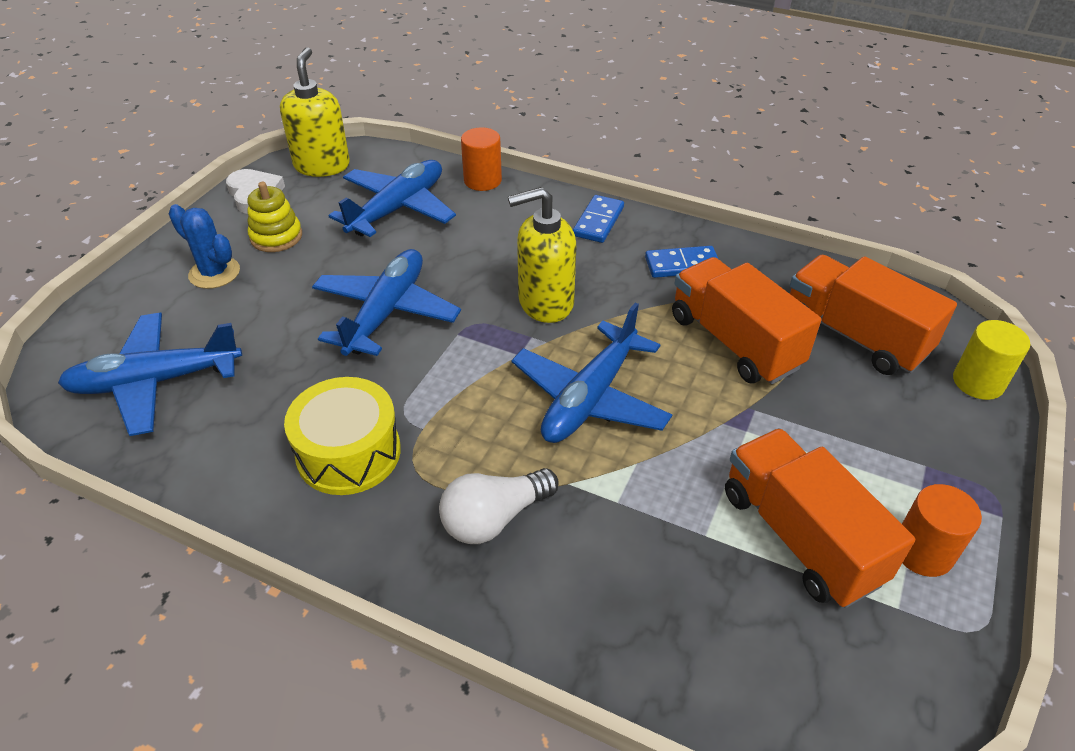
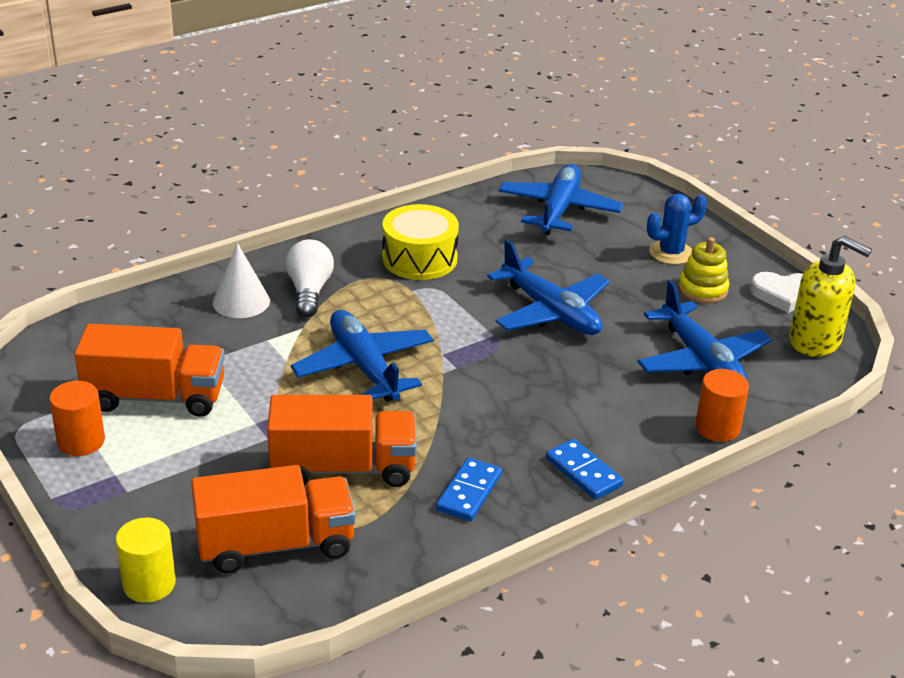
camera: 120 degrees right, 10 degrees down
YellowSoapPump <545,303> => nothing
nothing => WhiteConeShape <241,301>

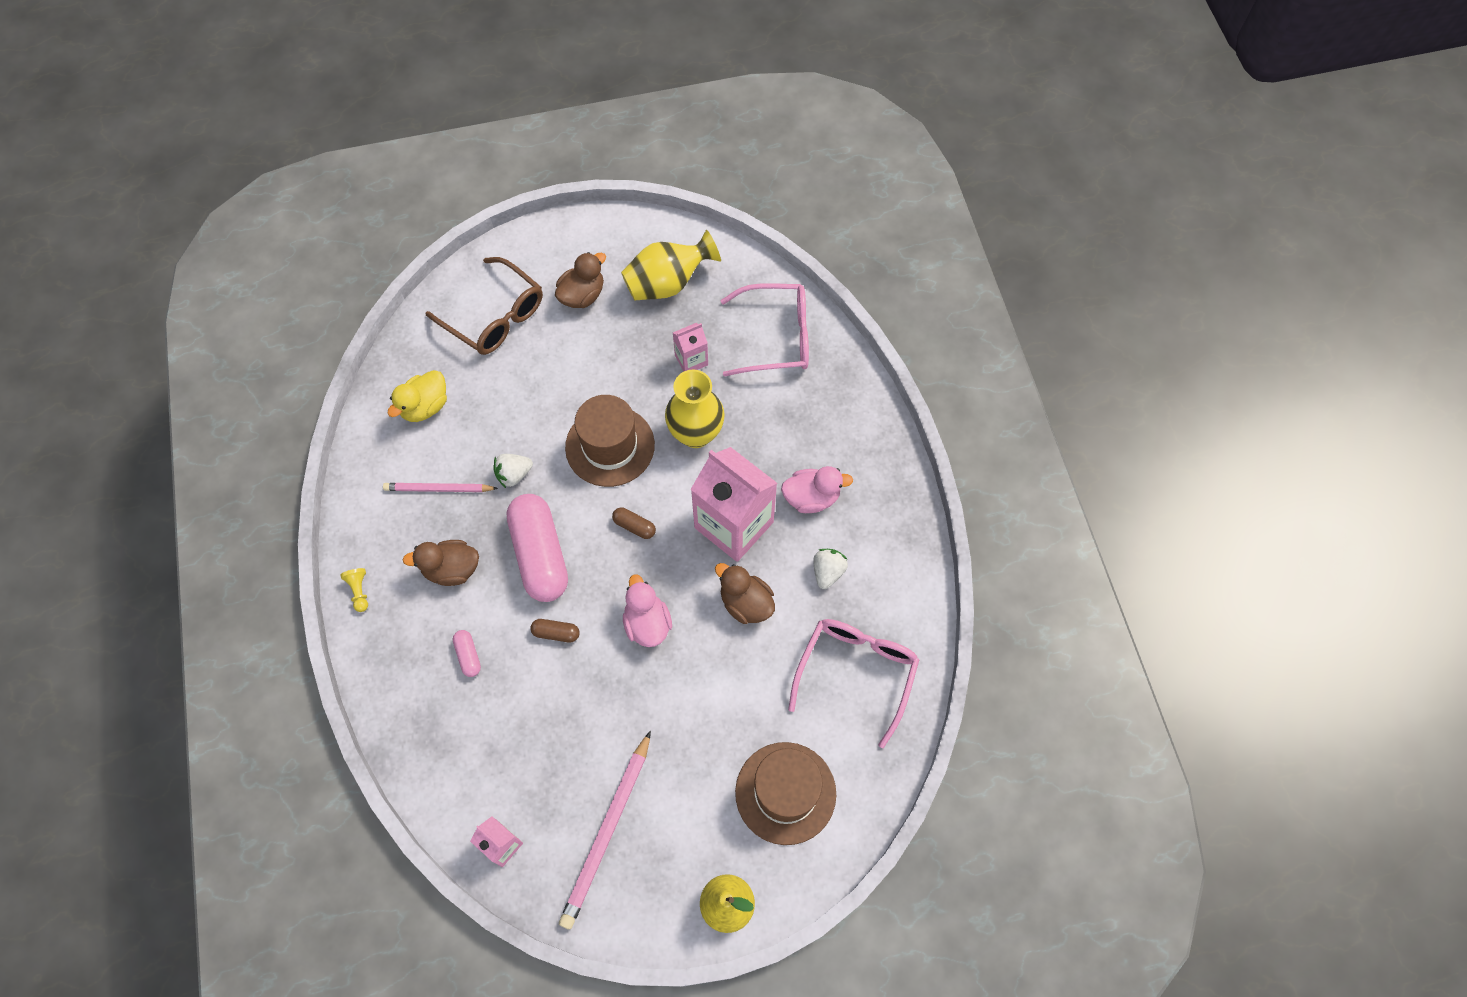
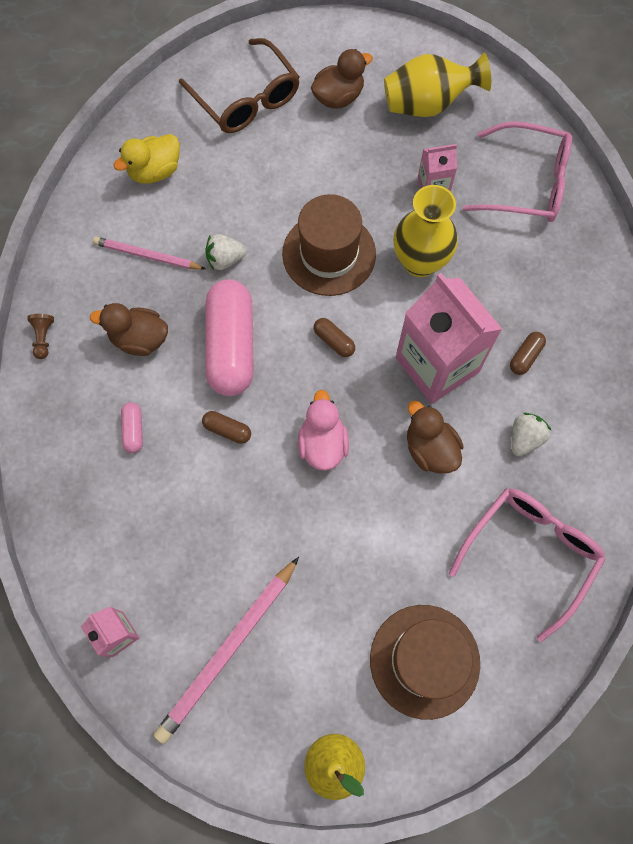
camera: 15 degrees right, 5 degrees up
PinkRubberDuck <811,497> => DarkBrownCapsule <525,357>
YellowGamePawn <359,591> => DarkBrownGamePawn <44,338>

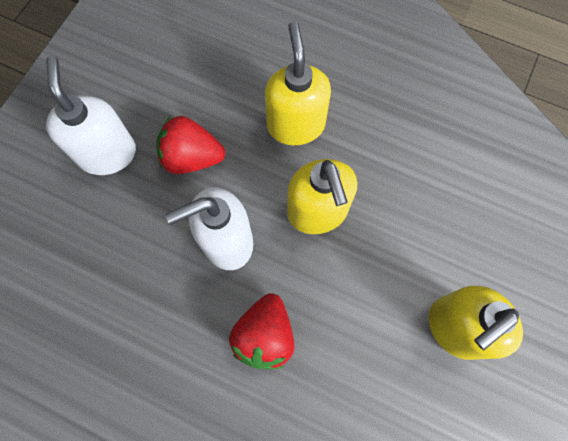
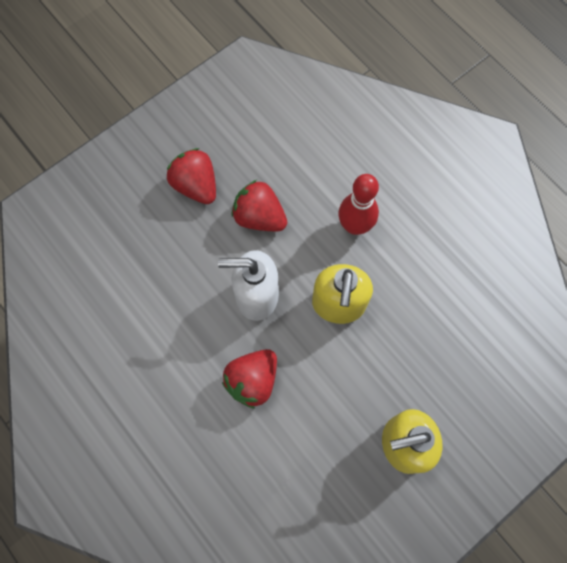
camera: 25 degrees right, 0 degrees up
YellowSoapPump <295,125> => ScarletSkittle <354,226>
WhiteSoapPump <107,153> => ScarletToyStrawberry <196,185>

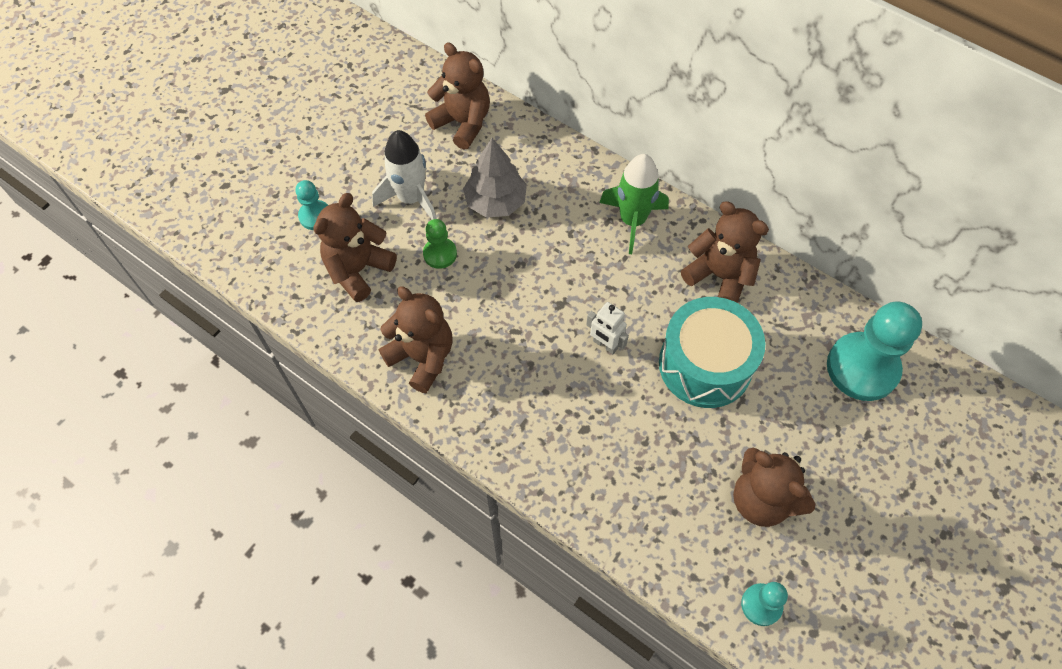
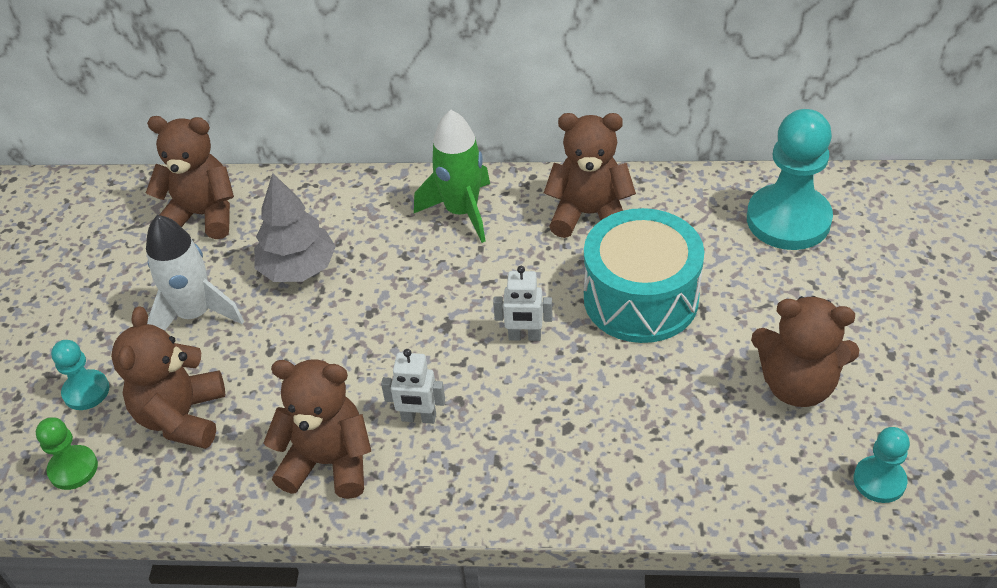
camera: 30 degrees left, 15 degrees down
EmeraldGamePawn <440,254> => EmeraldGamePawn <73,469>, relocated
nothing => WhiteToyRobot <418,418>

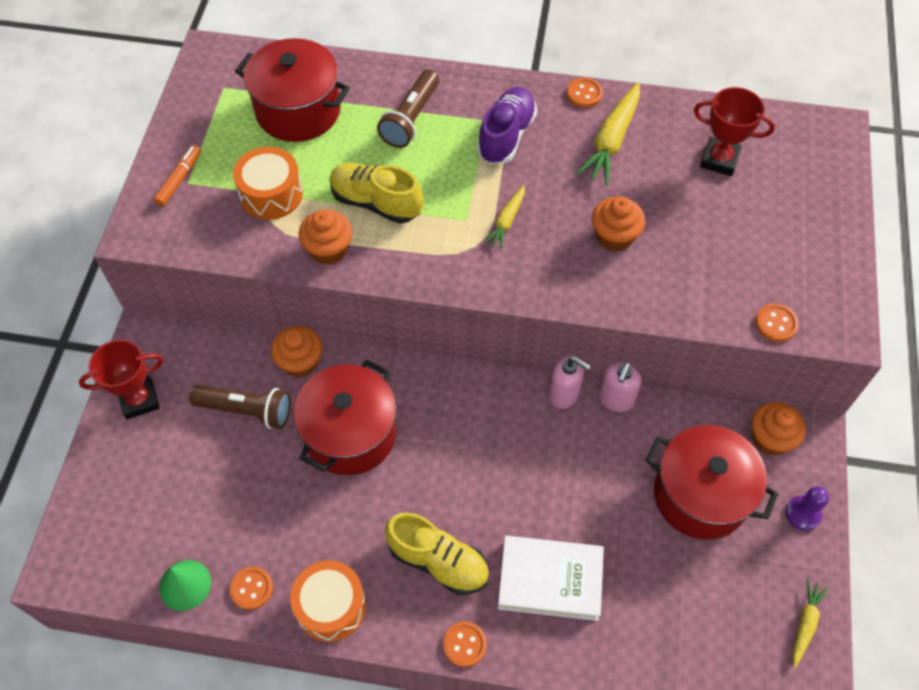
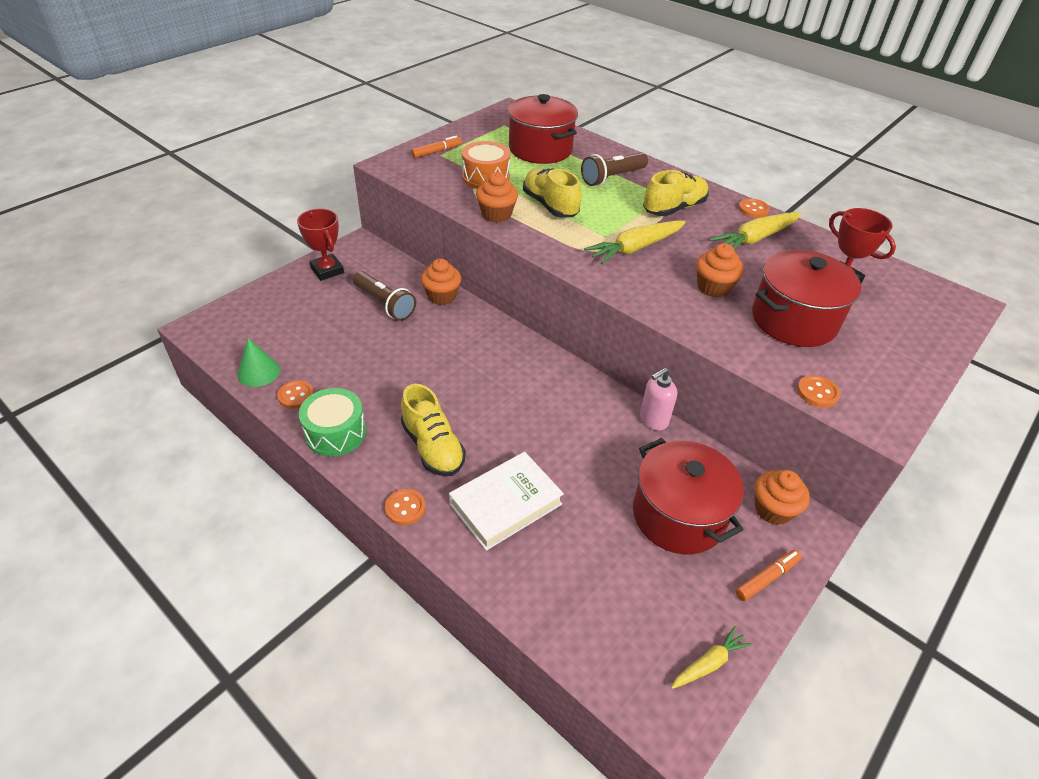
camera: 30 degrees right, 15 degrees down
PurpleShoe <506,136> => YellowShoe <674,208>
YellowToyCarrot <506,221> => YellowToyCarrot <635,248>, x1.76
ScarletTrophy <139,400> => ScarletTrophy <327,270>, 45 degrees clockwise
PinkSoapPump <564,395> => nothing
ScarletPot <350,434> => ScarletPot <794,320>, relocated
PurpleGamePawn <802,514> => OrangeMarkerPen <766,578>
WhiteBook <550,580> => WhiteBook <505,504>, 75 degrees counterclockwise
OrangeSnareDrum <331,606> => EmeraldSnareDrum <335,433>

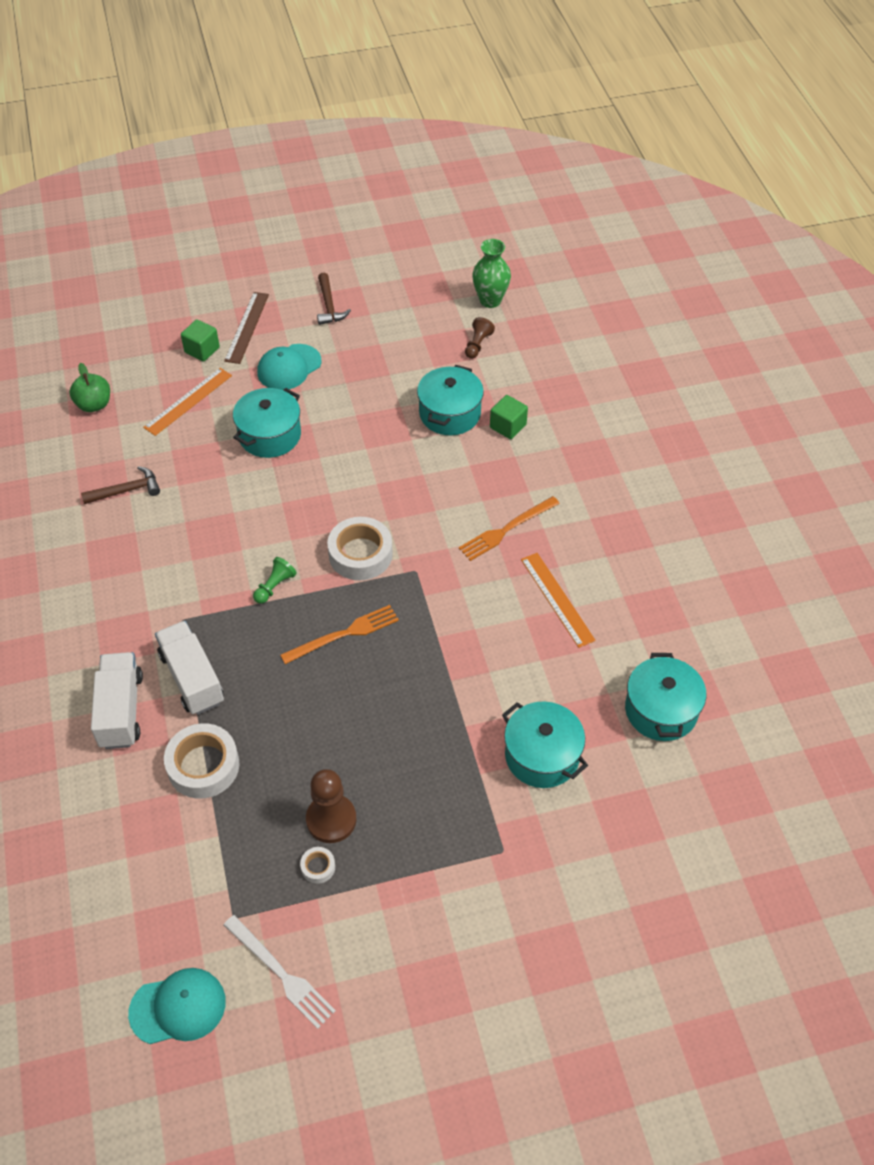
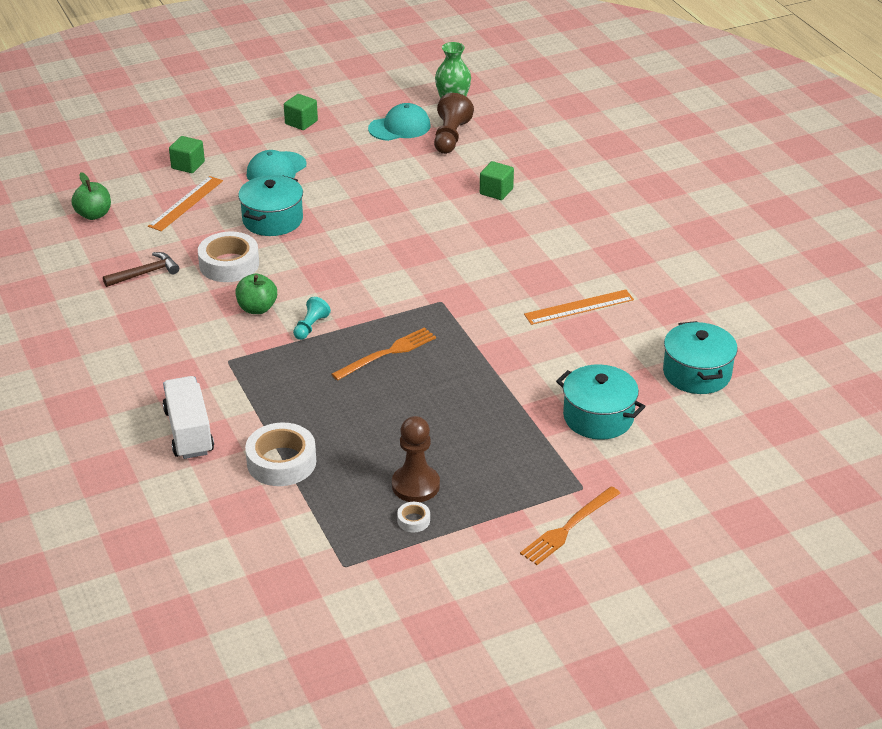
camera: 10 degrees left, 15 degrees down
DarkBrownClawHammer <329,305> => EmeraldSolidCube <301,122>
DarkBrownRuler <247,327> => nothing
DarkBrownGamePawn <477,345> => DarkBrownGamePawn <450,137>, x1.68
AquaPot <450,413> => nothing
OrangeFork <506,530> => OrangeFork <568,527>, relocated
WhiteRollOfTape <360,554> => WhiteRollOfTape <229,264>, relocated
OrangeRuler <557,599> => OrangeRuler <579,307>, 75 degrees counterclockwise
EmeraldGamePawn <274,586> => AquaGamePawn <310,327>
WhiteLorry <192,678> => nothing
WhiteFork <281,973> => nothing
AquaCap <178,1007> => AquaCap <399,127>, relocated
nothing => EmeraldAppleFruit <257,308>

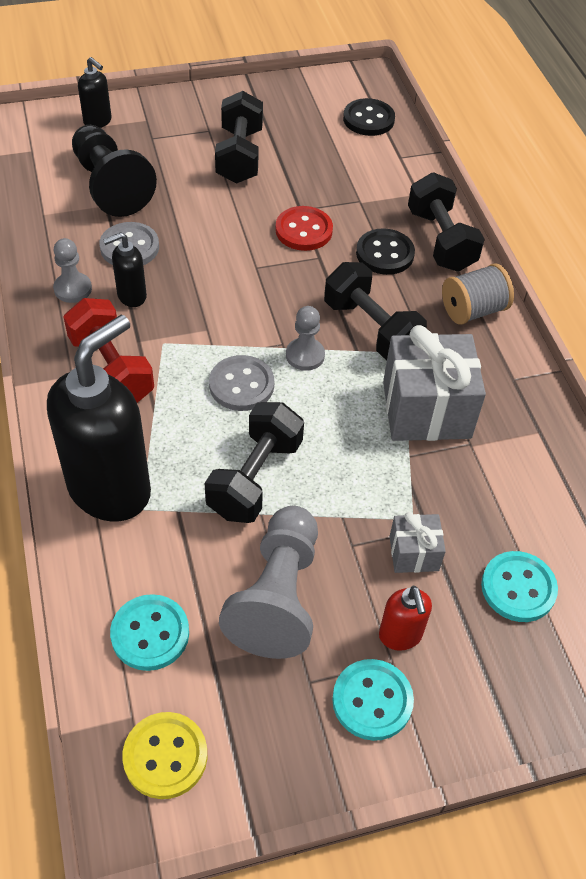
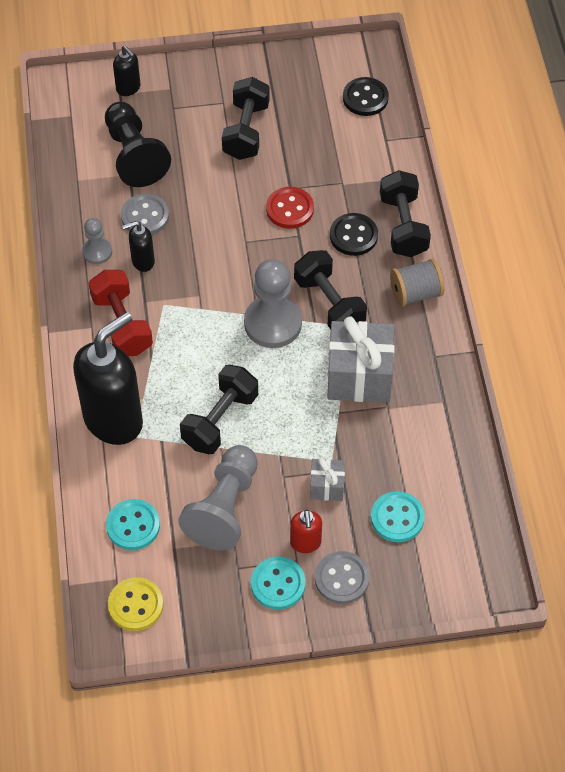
camera: 10 degrees right, 5 degrees up
GreyGamePawn <305,355> => GreyGamePawn <273,323>, x1.89
GreySewingButton <241,385> => GreySewingButton <341,578>, relocated

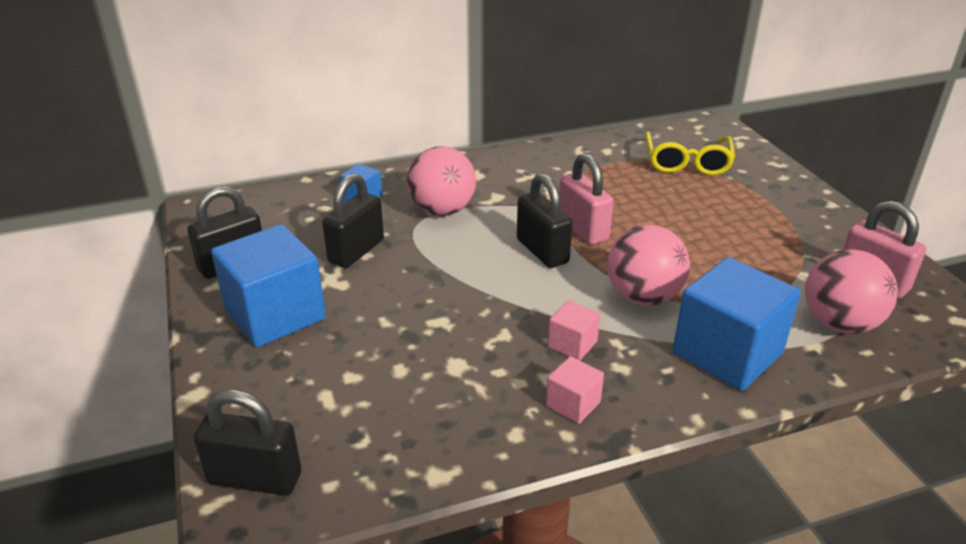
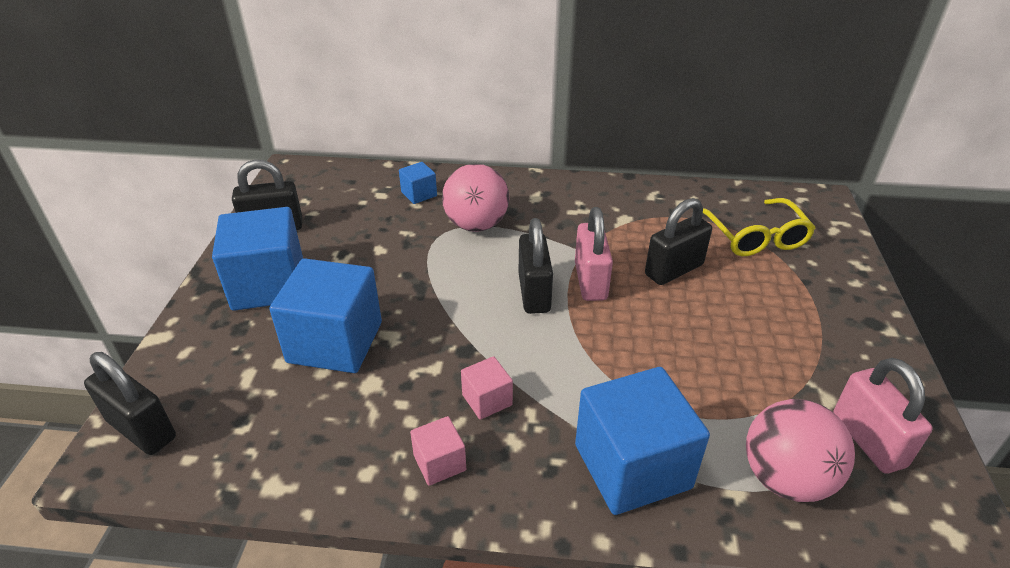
camera: 25 degrees right, 5 degrees up
YellowGlasses <687,163> => YellowGlasses <755,237>, 45 degrees counterclockwise
EbonyPadlock <356,251> => EbonyPadlock <674,270>, relocated
PinkBall <643,297> => nothing
nothing => CobaltSolidCube <335,342>

